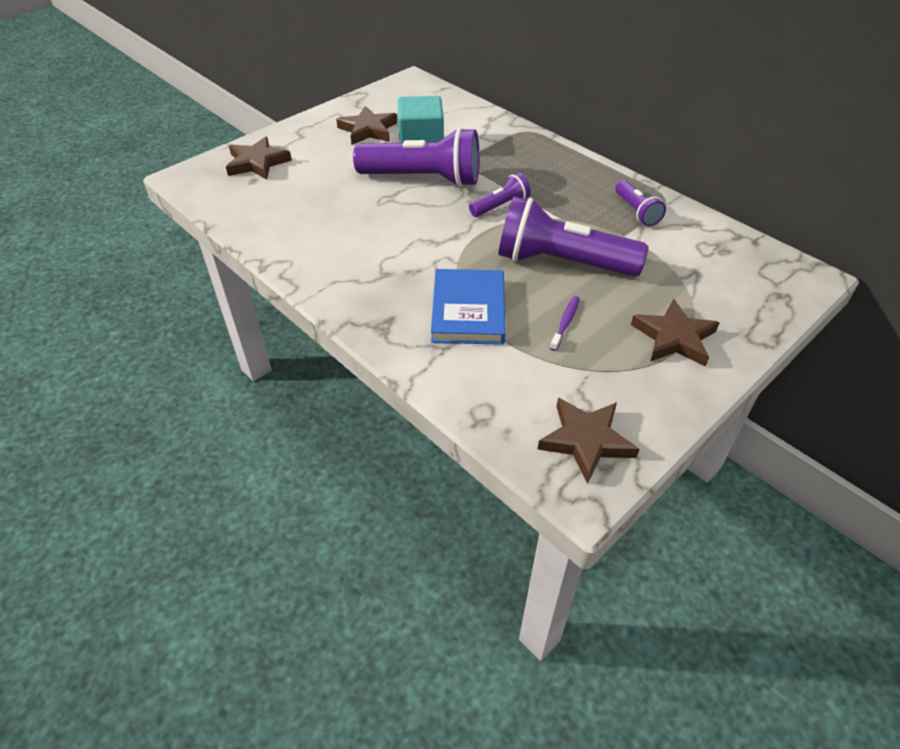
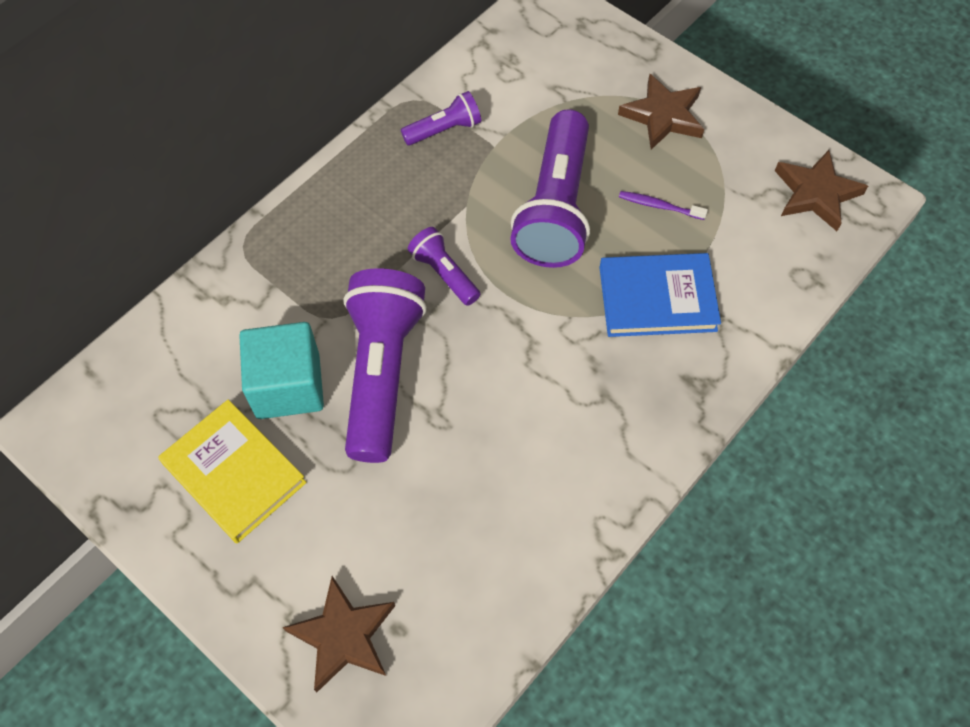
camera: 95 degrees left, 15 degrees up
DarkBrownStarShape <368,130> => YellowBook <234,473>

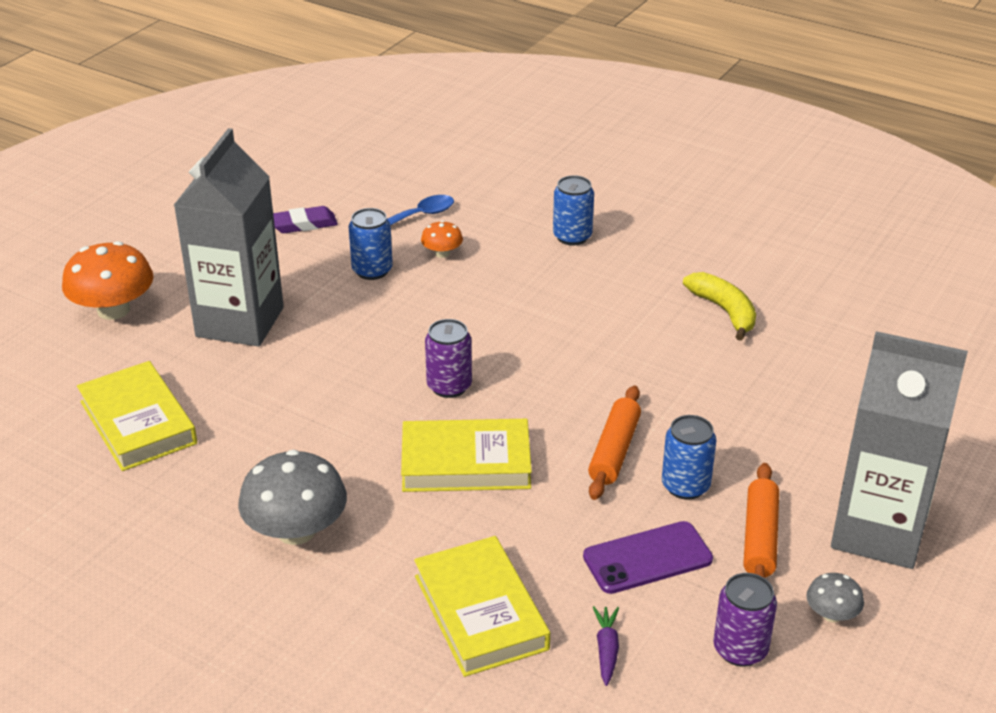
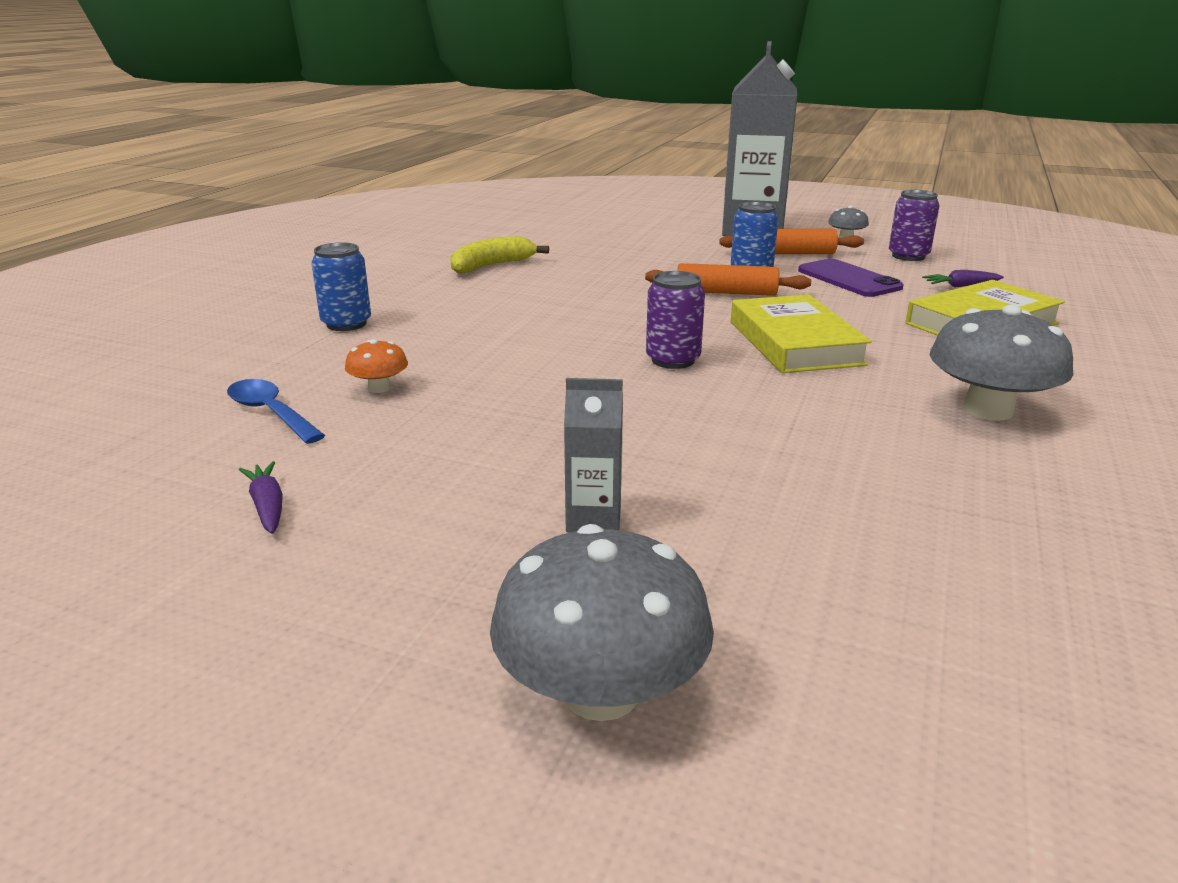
camera: 100 degrees left, 10 degrees down
GreyJuiceCarton <240,322> => GreyJuiceCarton <593,519>, x0.42
PurpleGumEraser <304,224> => PurpleToyCarrot <268,506>
CobaltTin <372,270> => nothing
OrangeToadstool <113,310> => GreyToadstool <601,691>
YellowBook <138,422> => nothing

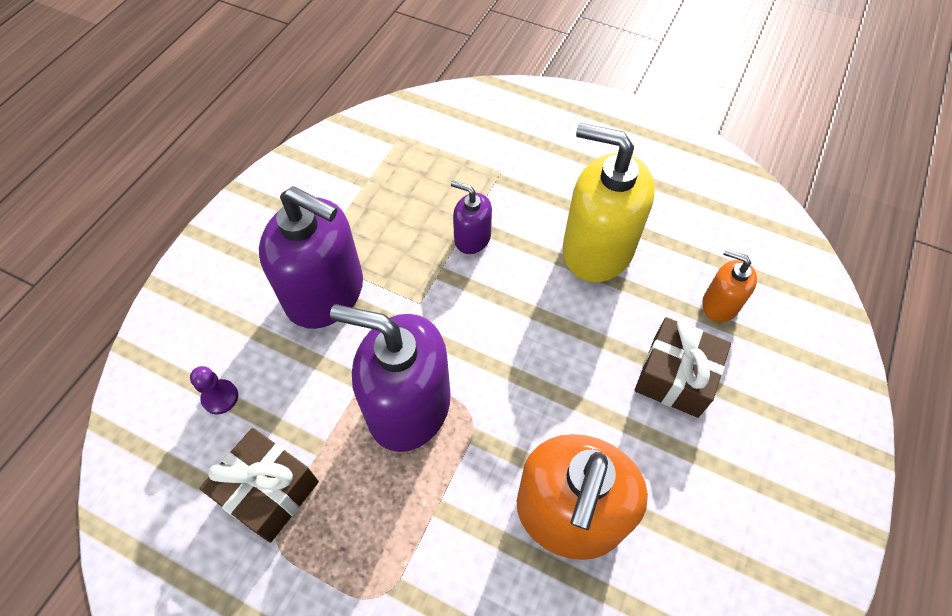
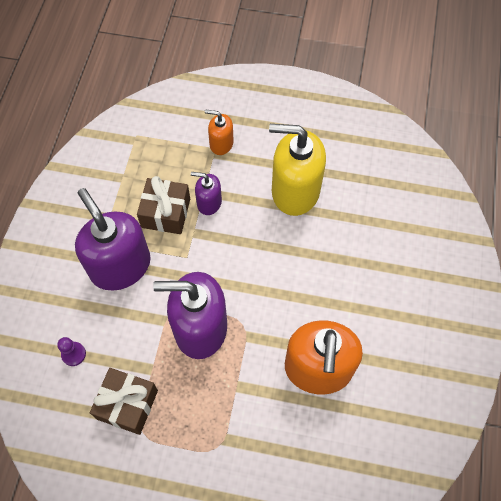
camera: 15 degrees left, 5 degrees up
PurpleSoapPump <325,293> => PurpleSoapPump <120,266>, 135 degrees counterclockwise
OrangeSoapPump <720,304> => OrangeSoapPump <221,144>, relocated
DarkBrownGift <675,377> => DarkBrownGift <166,213>, relocated

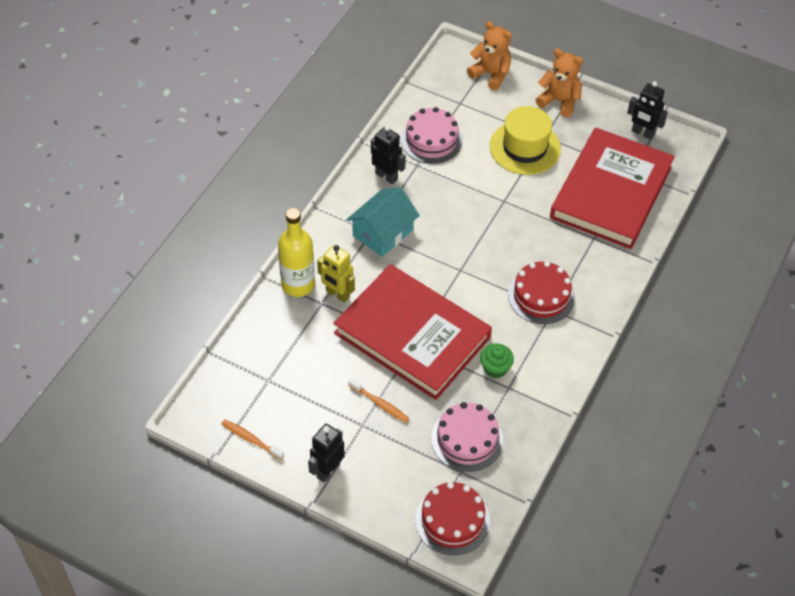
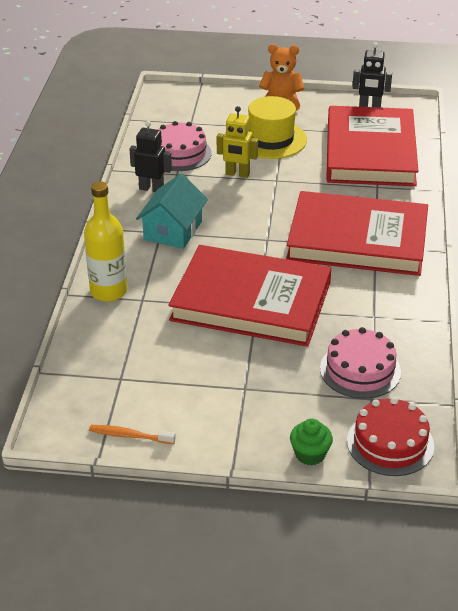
camera: 20 degrees left, 15 degrees down
OrangeTeddyBear <491,74> => nothing
YellowToyRobot <337,294> => YellowToyRobot <237,174>, relocated
ScarletLayerCake <541,296> => ScarletBook <357,239>
EmeraldCupcake <495,368> => EmeraldCupcake <310,454>, relocated
OrangeToothBrush <380,404> => nothing
EbonyToyRobot <327,470> => nothing

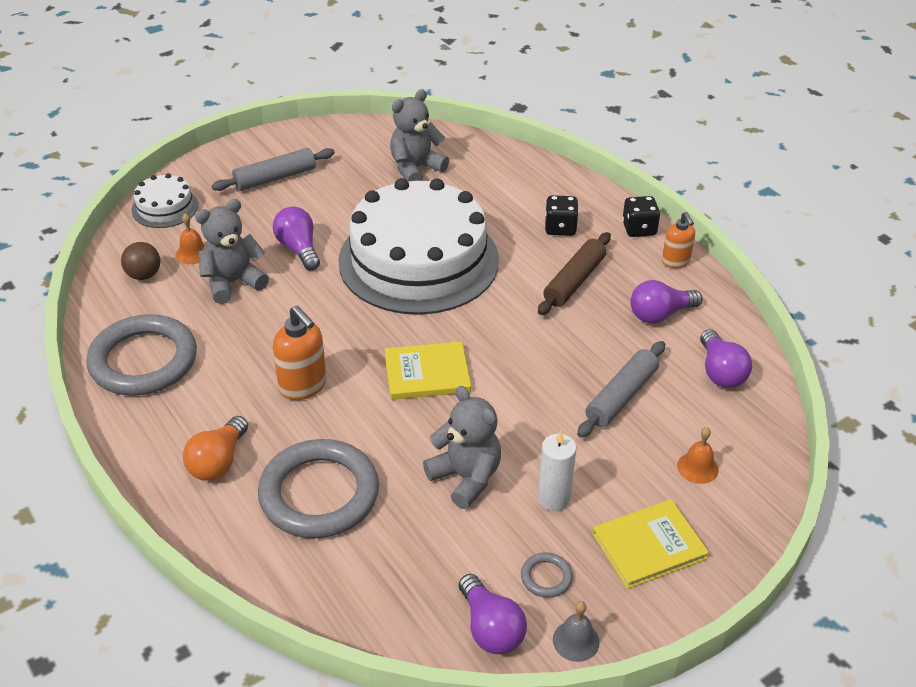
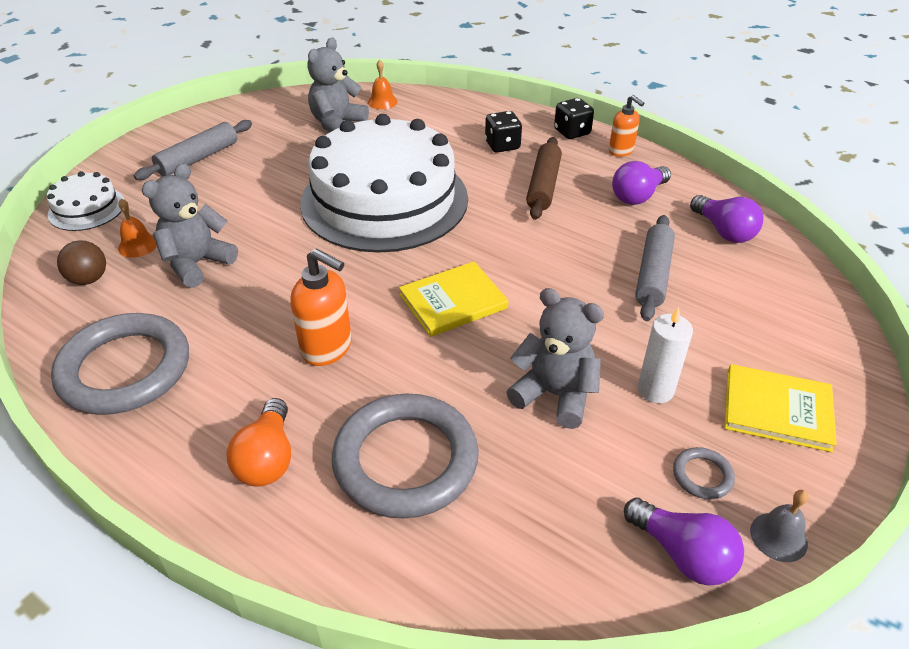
camera: 20 degrees left, 0 degrees up
PurpleLightbulb <299,248> => nothing
OrangeSchoolBell <697,467> => OrangeSchoolBell <382,101>, relocated
YellowBook <649,546> => YellowBook <777,410>, 60 degrees clockwise

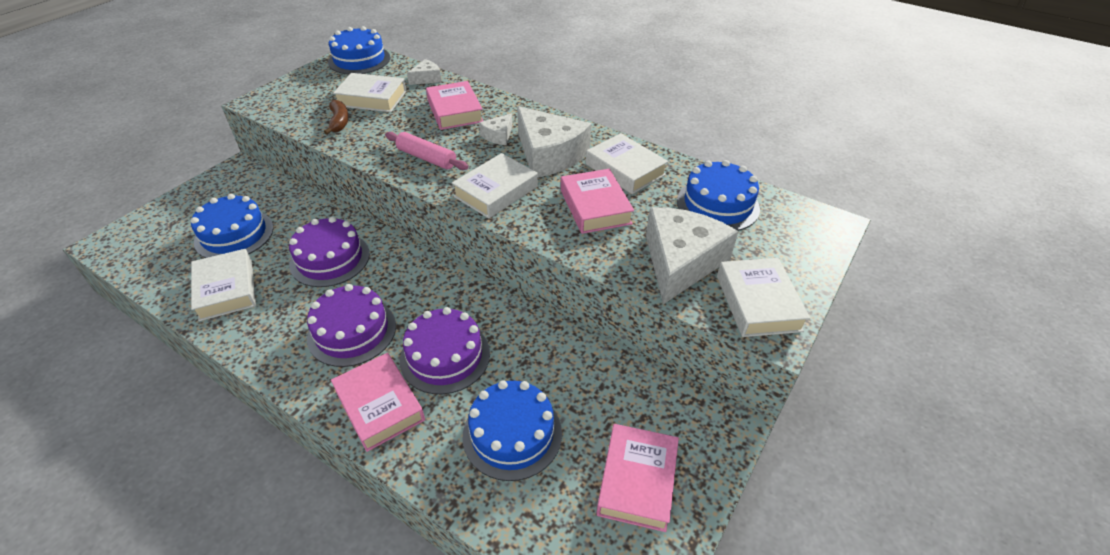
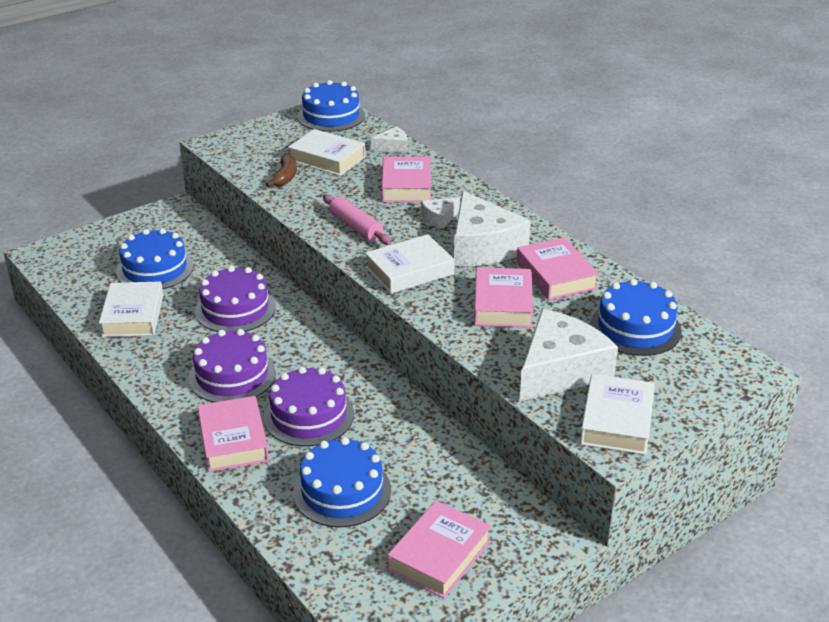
camera: 20 degrees right, 10 degrees down
WhiteBook <625,169> => PinkBook <555,275>

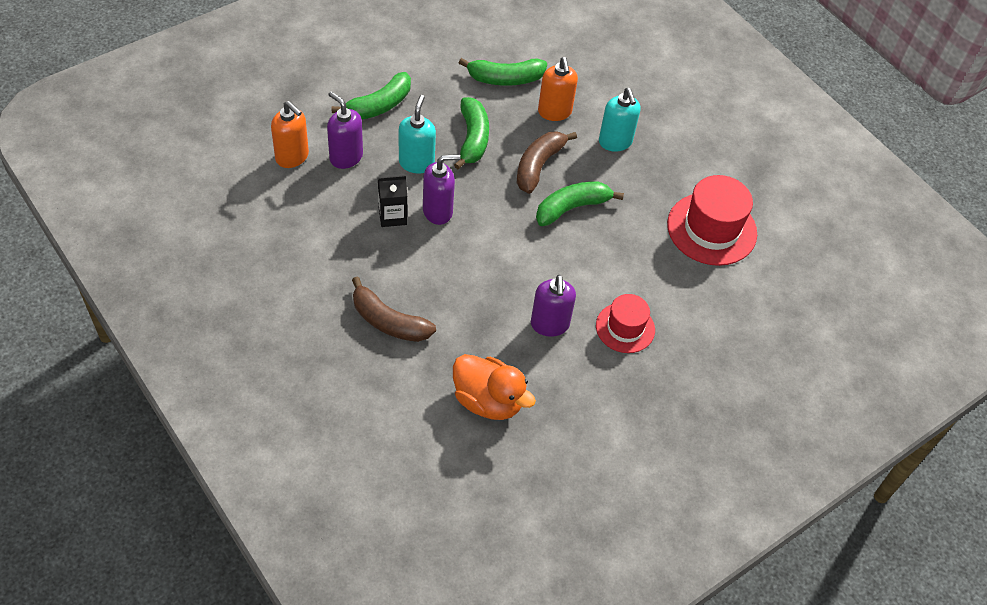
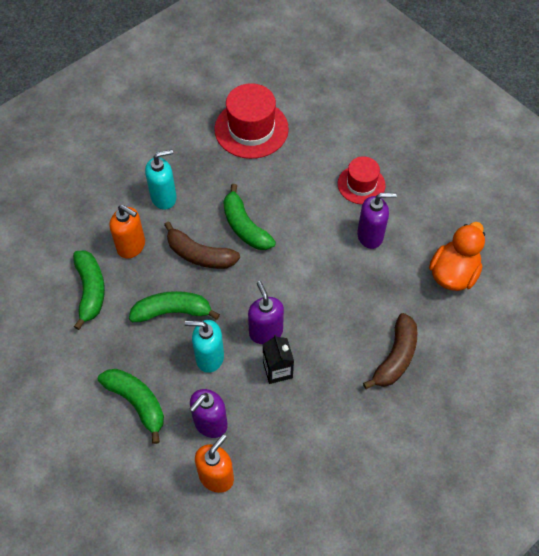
camera: 90 degrees left, 5 degrees up
OrangeSoapPump <554,112> => OrangeSoapPump <131,246>, 45 degrees clockwise

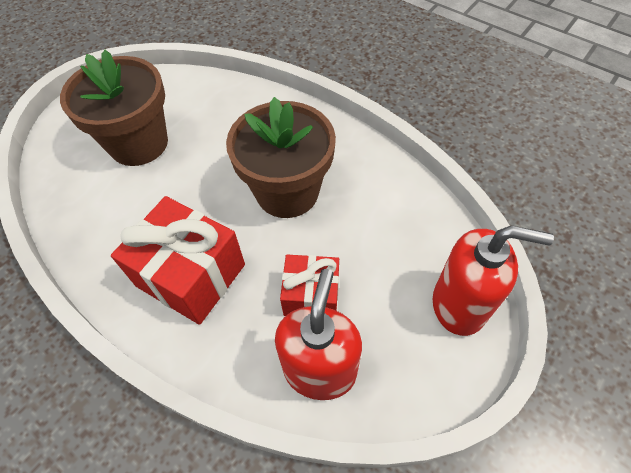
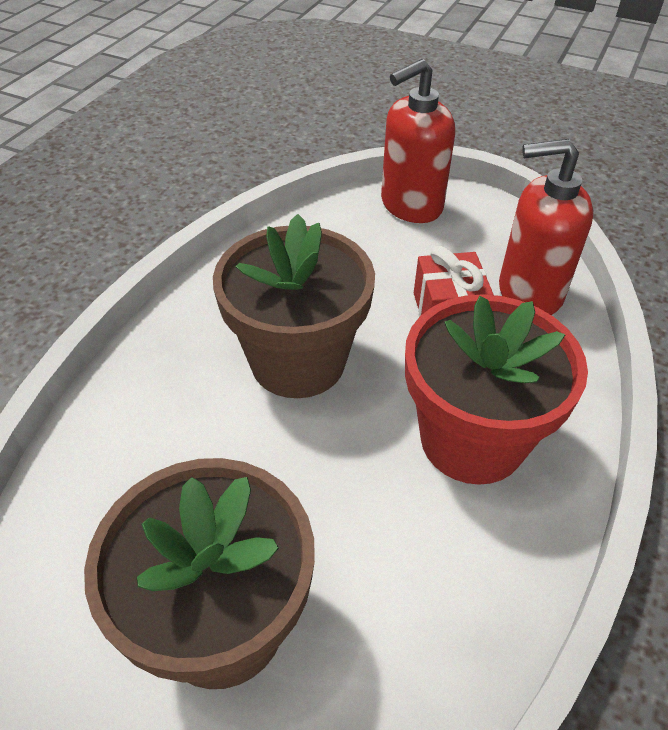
camera: 105 degrees left, 10 degrees down
ScarletGift <191,275> => ScarletPlantPot <472,440>
ScarletSoapPump <459,305> => ScarletSoapPump <410,205>, 120 degrees counterclockwise

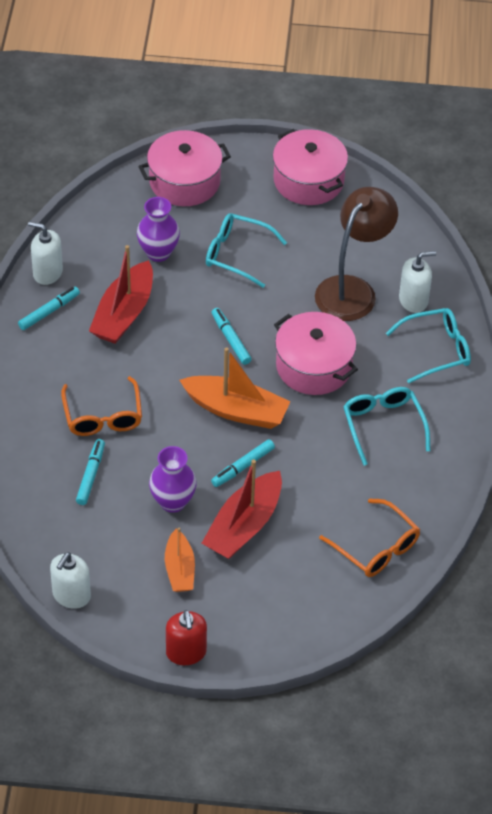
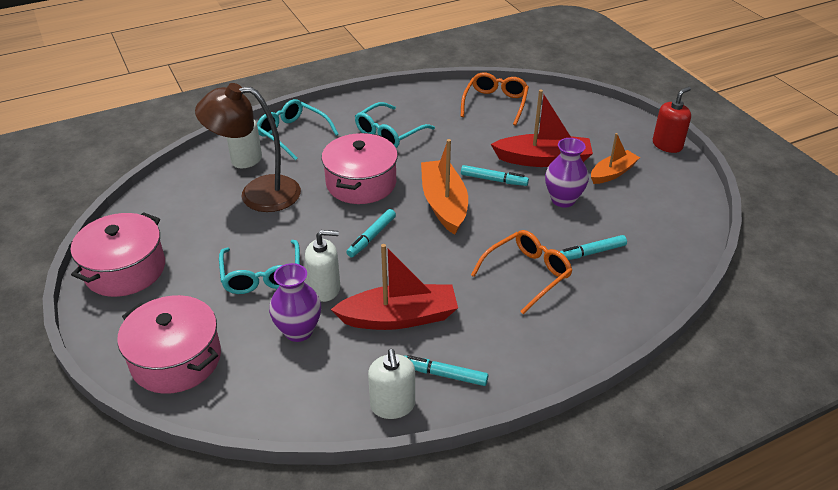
camera: 120 degrees left, 10 degrees down
WhiteSoapPump <71,595> => WhiteSoapPump <325,289>, relocated

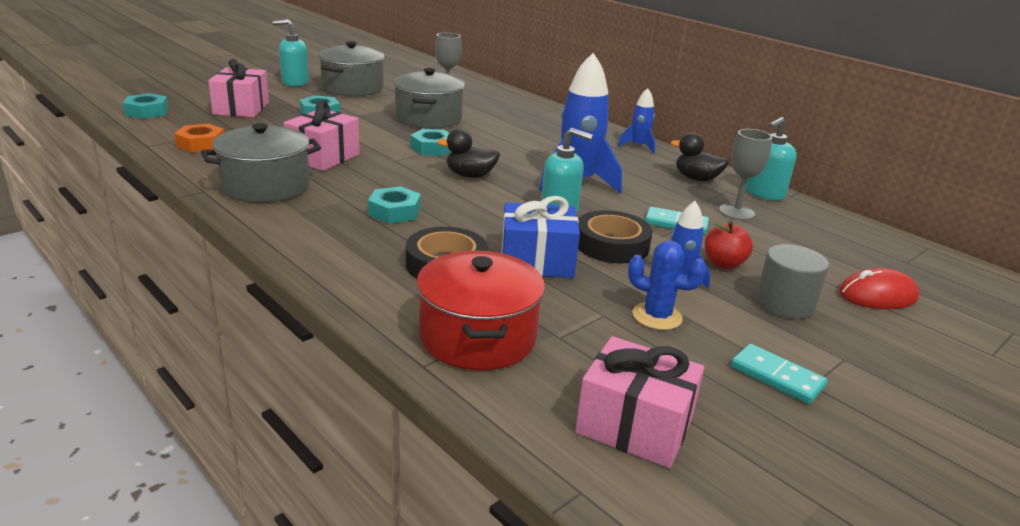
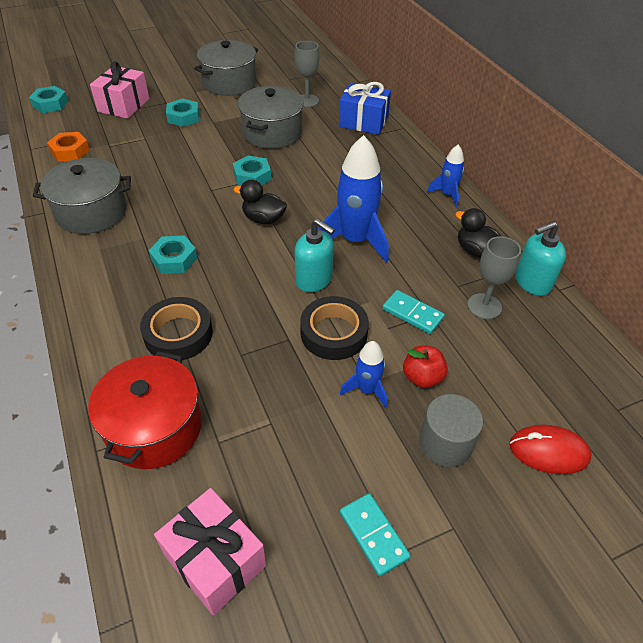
camera: 20 degrees right, 20 degrees up
AquaSoapPump <295,82> => nothing
PinkGift <323,157> => nothing
CobaltGift <537,261> => CobaltGift <363,122>, relocated
CobaltSaguaroCactus <657,316> => nothing

